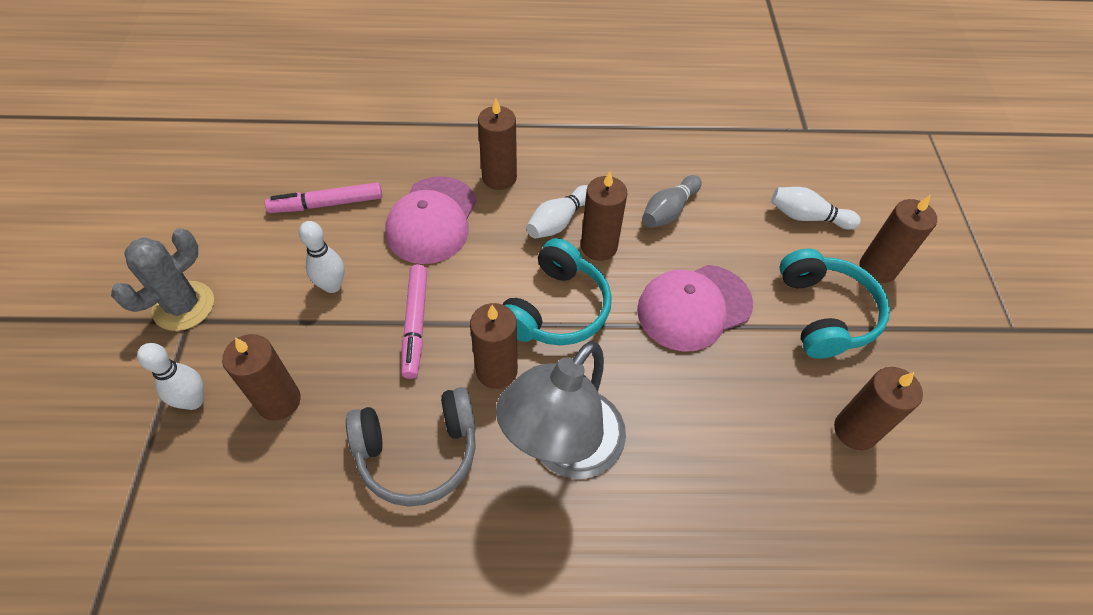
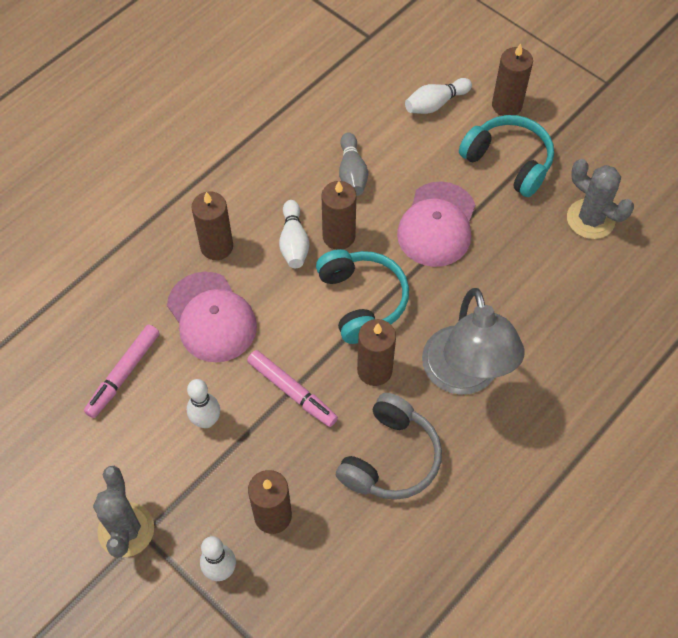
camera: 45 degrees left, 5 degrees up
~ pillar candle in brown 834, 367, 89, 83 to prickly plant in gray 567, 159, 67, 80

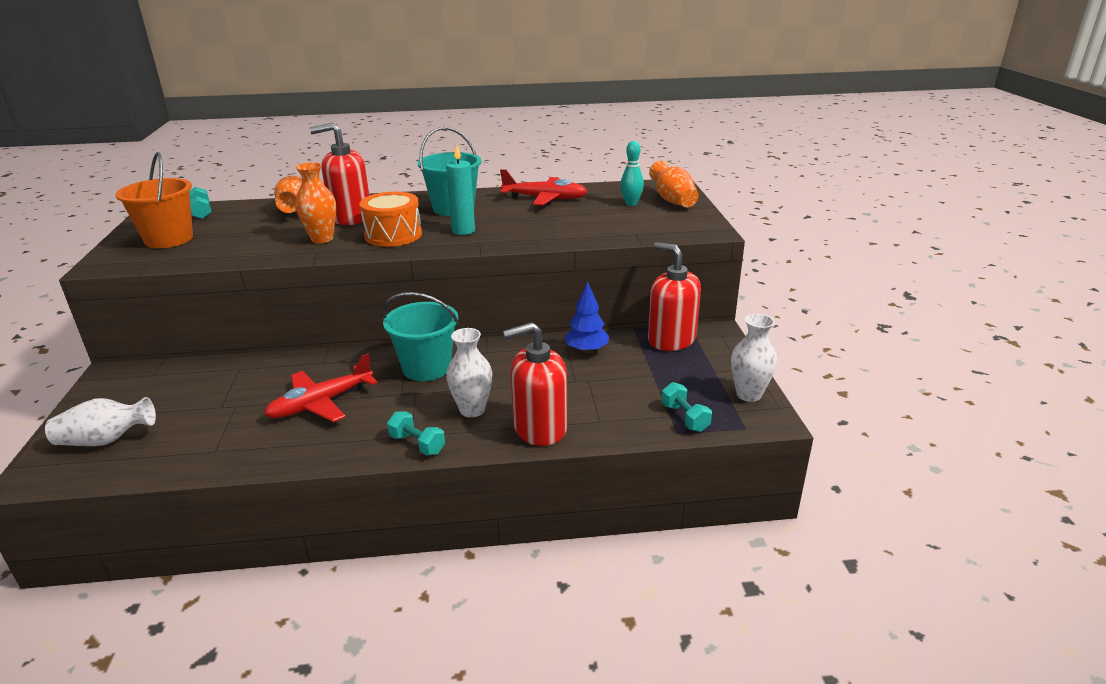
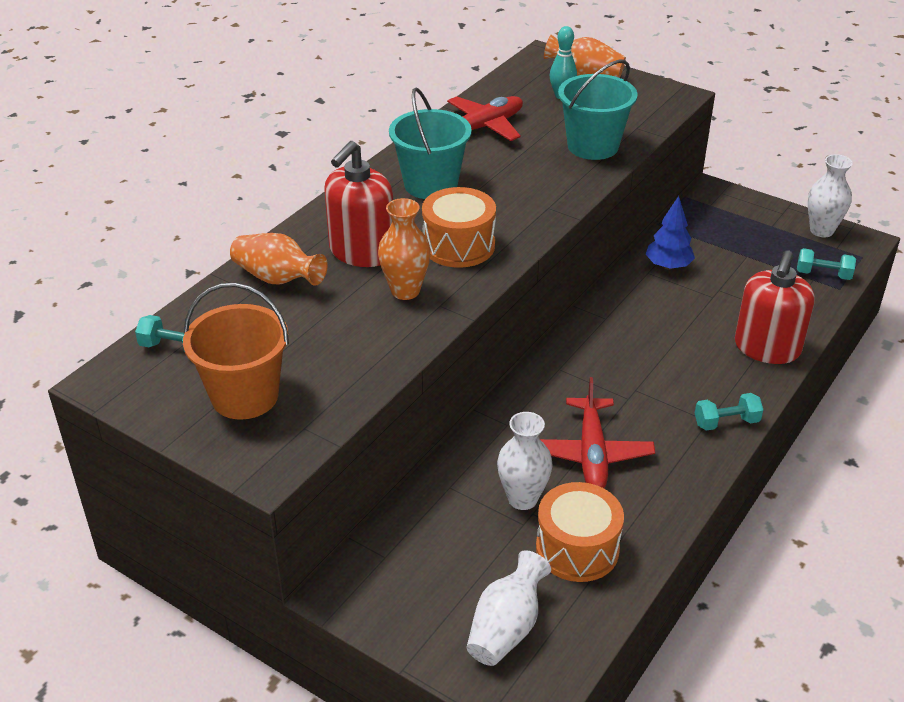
camera: 50 degrees left, 10 degrees up
- pillar candle in teal 446, 144, 29, 91
- soap dispenser in red 648, 242, 53, 109
+ snare drum in bright orange 536, 482, 88, 100
~ pail in teal 383, 292, 76, 89 to 558, 59, 80, 101
~ flower vase in white 446, 328, 46, 89 to 497, 412, 56, 98

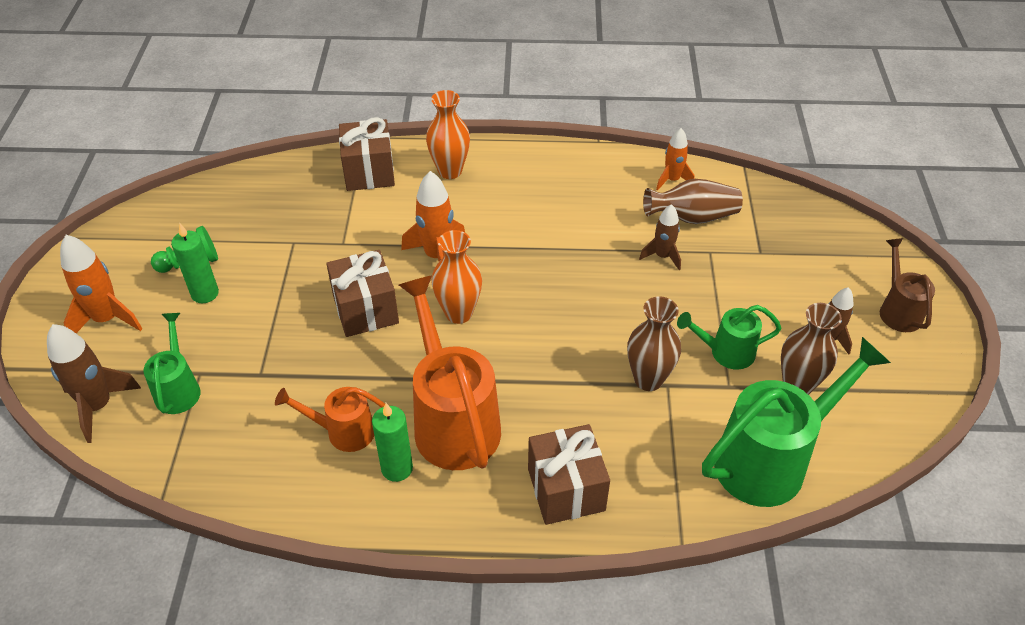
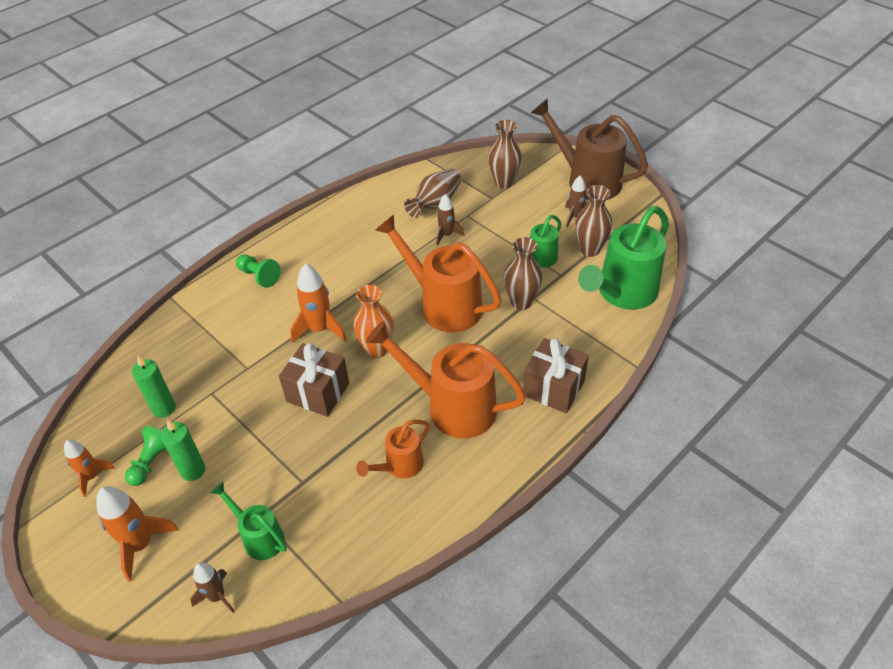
camera: 45 degrees left, 0 degrees up
- present in brown 339, 117, 56, 74
+ sprinkling can in bright orange 375, 214, 127, 119
+ flower vase in brown 488, 120, 34, 69
~ pillar candle in emerald 372, 403, 41, 79 to 132, 356, 44, 62
~ spaceship in bright orange 656, 128, 39, 63 to 64, 440, 51, 57
~ flower vase in bright orange 426, 90, 44, 89 to pawn in emerald 236, 255, 45, 33
~ sprinkling can in emerald 702, 337, 189, 170 = 578, 206, 91, 104 150 degrees counterclockwise
~ spaceship in brown 47, 324, 94, 119 = 190, 562, 45, 51 x0.63
~ sprinkling can in brown 880, 238, 55, 94 = 531, 99, 117, 101 x1.86

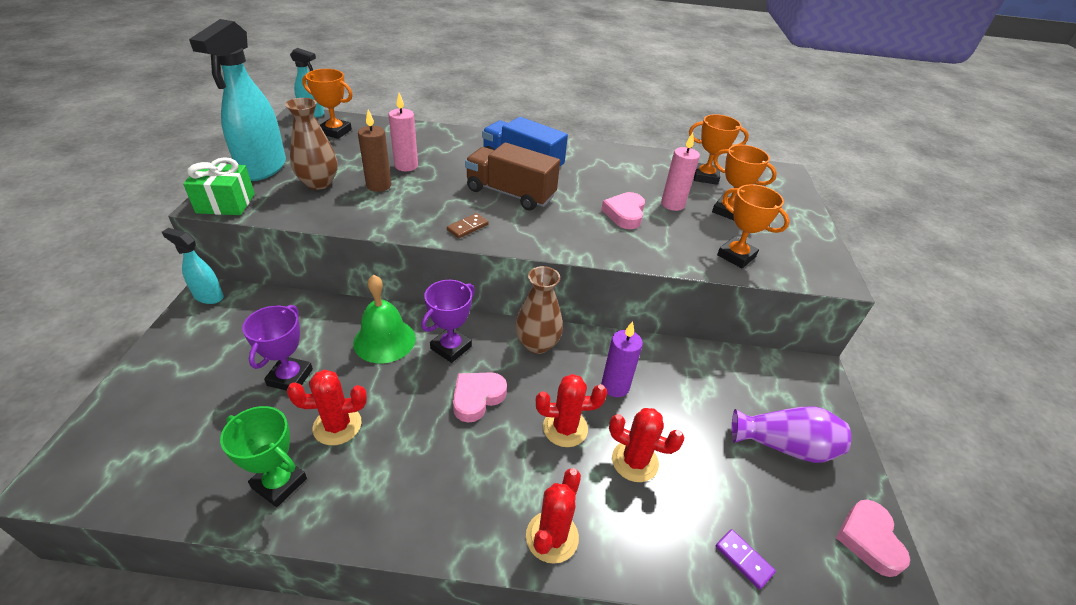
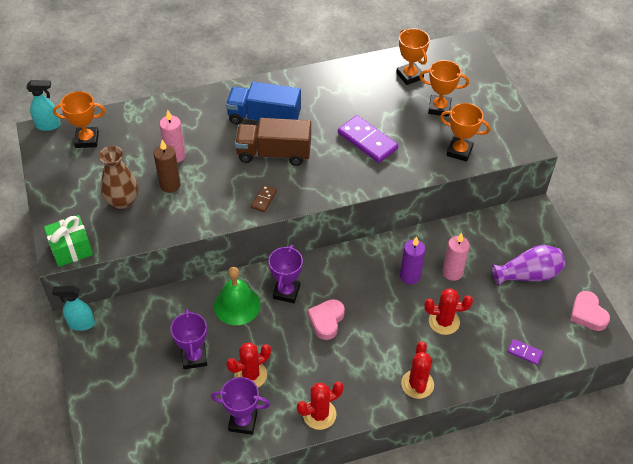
camera: 20 degrees left, 10 degrees up
- spray cleaner in teal 189, 19, 97, 162
- flower vase in brown 515, 266, 48, 88
~ prickly plant in red 536, 374, 71, 73 to 297, 382, 47, 48
~ pillar candle in rosy 661, 133, 39, 78 to 443, 233, 27, 48
~ love heart in rosy 601, 192, 44, 37 to domino tile in royal purple 338, 115, 60, 48
~ prize cup in emerald 220, 406, 87, 101 to prize cup in royal purple 211, 377, 59, 58
~ prize cup in bright orange 689, 114, 60, 71 = 396, 28, 34, 57 75 degrees clockwise

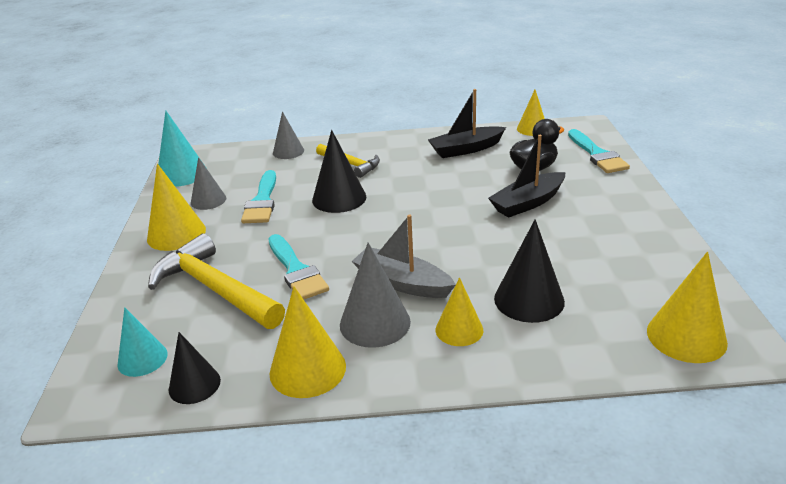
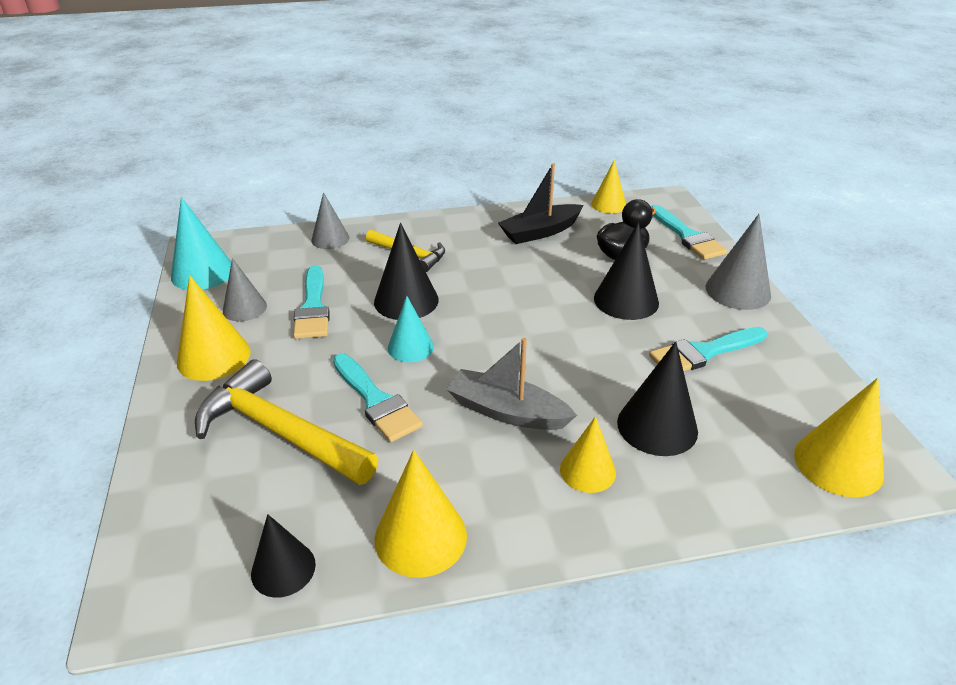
camera: 10 degrees left, 5 degrees up
+ brush in teal 649, 327, 118, 44
~ cone in teal 117, 307, 51, 70 to 388, 296, 46, 66
~ cone in gray 340, 243, 71, 105 to 706, 214, 65, 96
~ boat in black 488, 135, 78, 83 to cone in black 594, 222, 65, 98

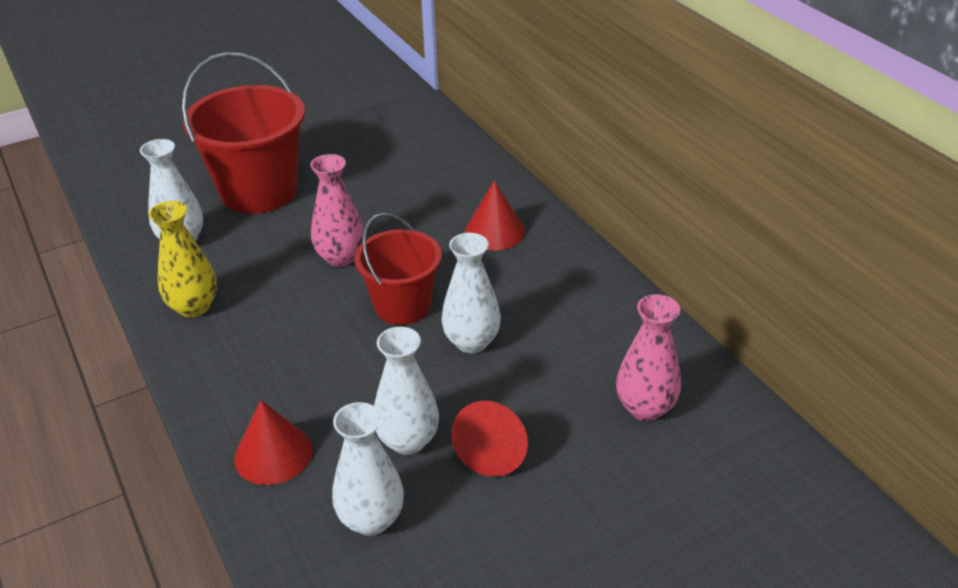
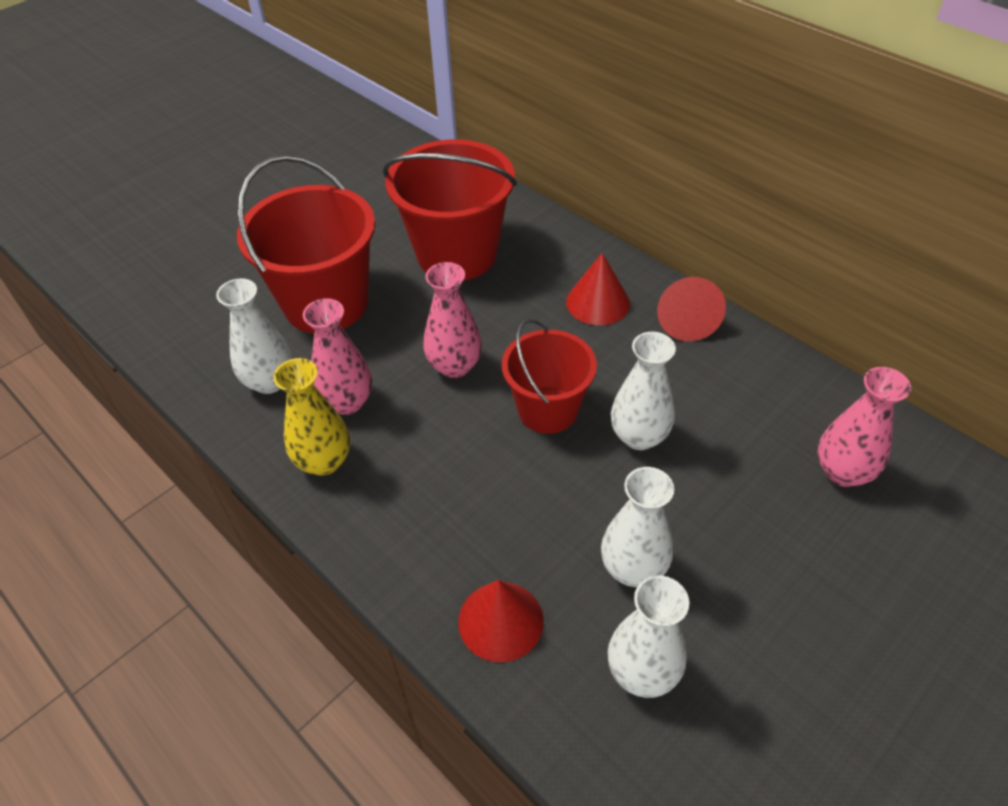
camera: 15 degrees left, 10 degrees up
+ flower vase in rosy 303, 298, 69, 117
+ pail in red 383, 139, 134, 142
~ cone in red 451, 401, 77, 76 to 657, 277, 69, 64

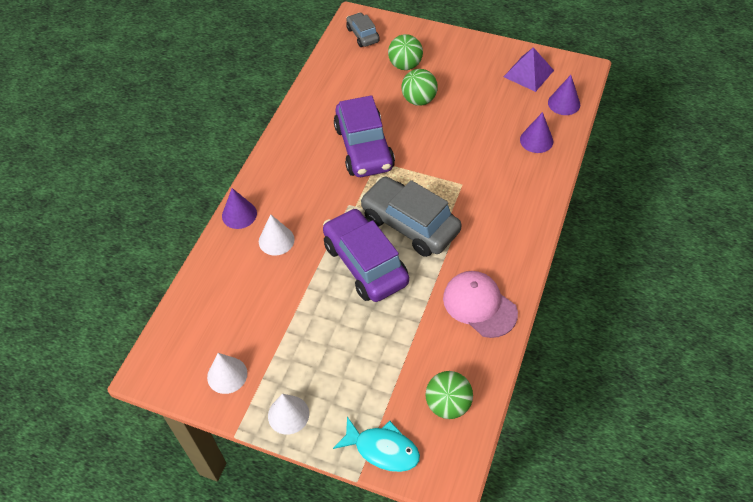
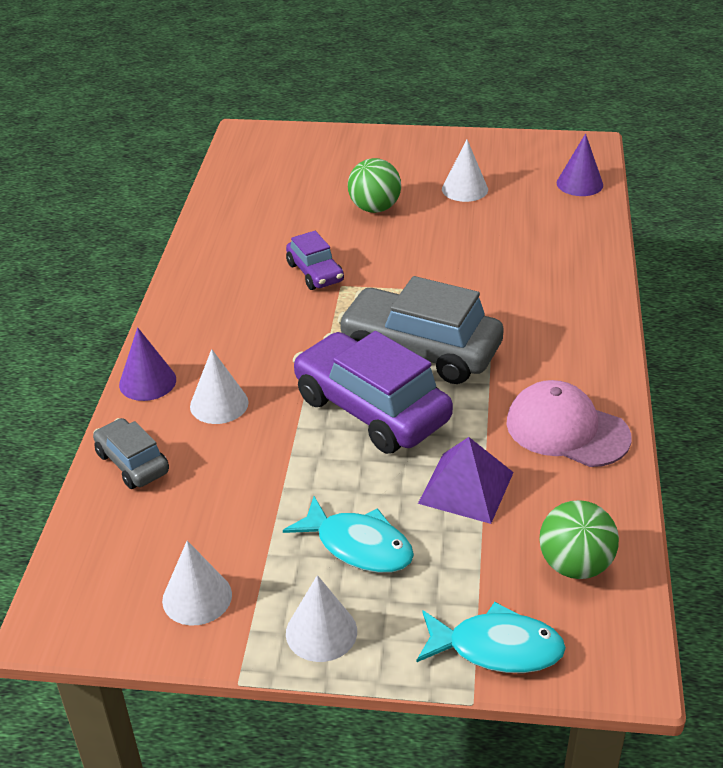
camera: 15 degrees left, 15 degrees down
- sphere in emerald 388, 34, 35, 36
- cone in royal purple 520, 112, 33, 41
+ fish in teal 283, 496, 131, 77
+ cone in white 442, 140, 46, 62
~ car in gray 346, 12, 34, 35 to 93, 418, 76, 71
~ solid pyramid in royal purple 504, 47, 50, 45 to 418, 437, 96, 87
~ car in royal purple 334, 95, 61, 82 = 286, 231, 58, 59 x0.53

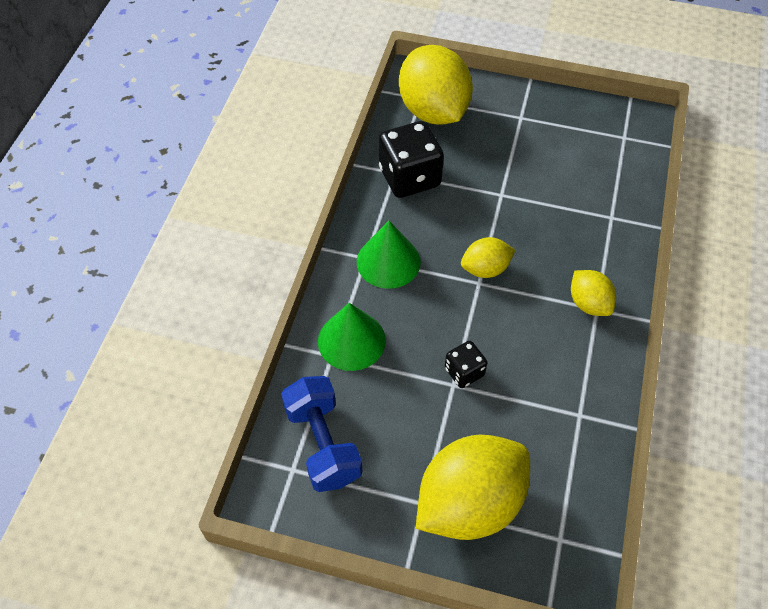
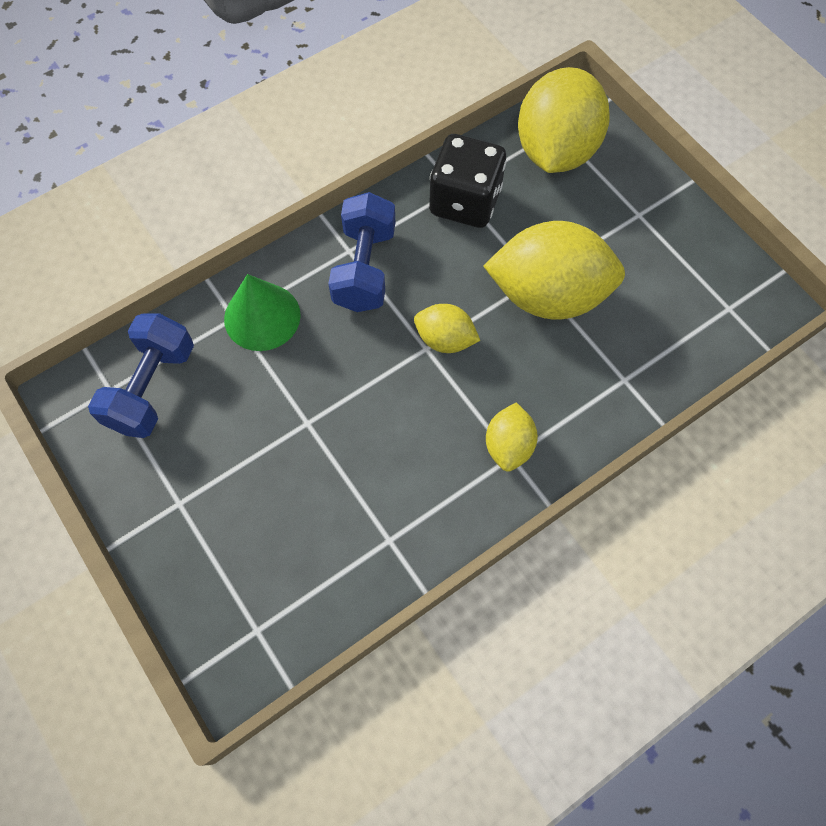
camera: 40 degrees right, 10 degrees up
- game die in black 445, 341, 43, 47
~ citrus fruit in golden 416, 435, 114, 105 to 483, 221, 142, 99
~ cone in emerald 357, 221, 64, 68 to free weight in royal blue 328, 192, 67, 120

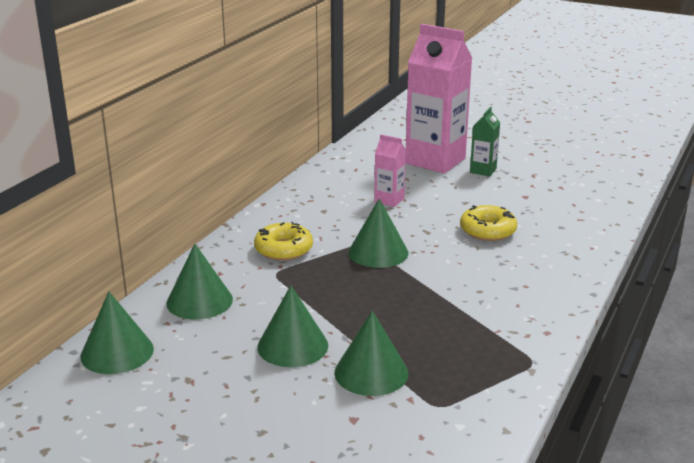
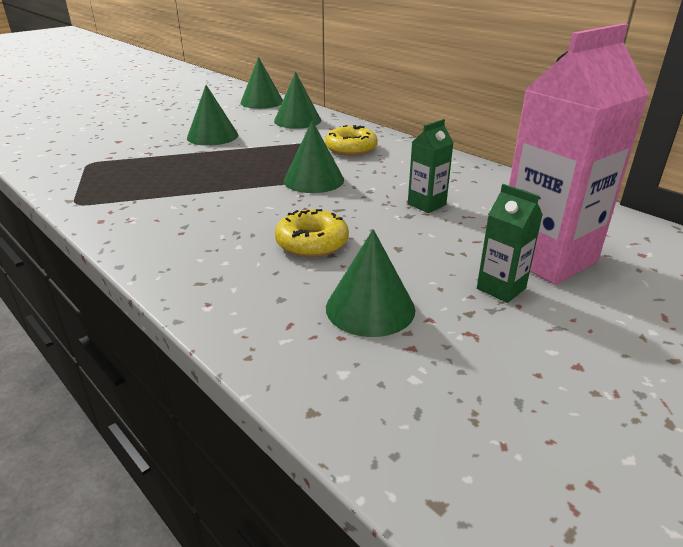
camera: 110 degrees right, 5 degrees up
~ cone in emerald 334, 310, 74, 86 to 326, 229, 89, 108
~ milk carton in rosy 374, 135, 32, 72 to milk carton in emerald 408, 119, 45, 94

